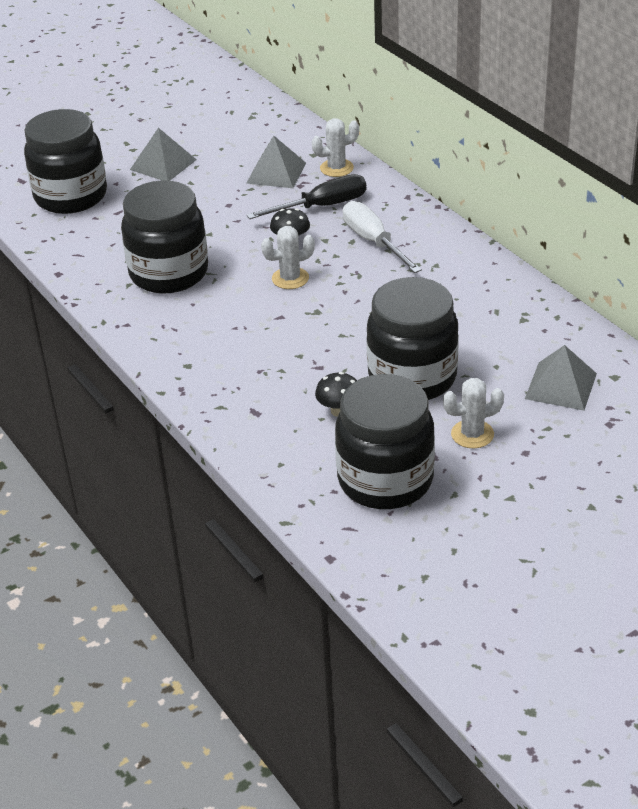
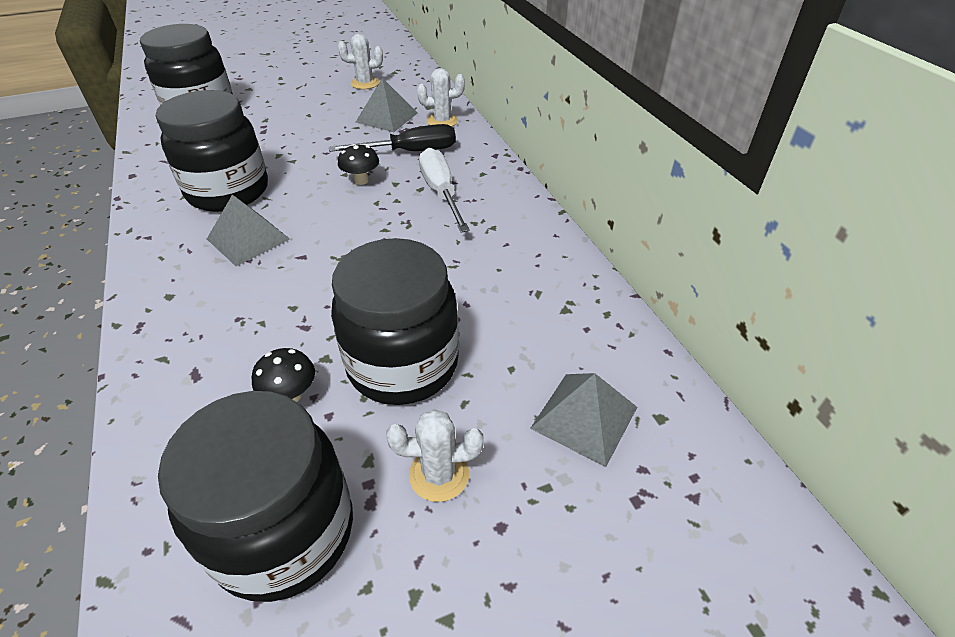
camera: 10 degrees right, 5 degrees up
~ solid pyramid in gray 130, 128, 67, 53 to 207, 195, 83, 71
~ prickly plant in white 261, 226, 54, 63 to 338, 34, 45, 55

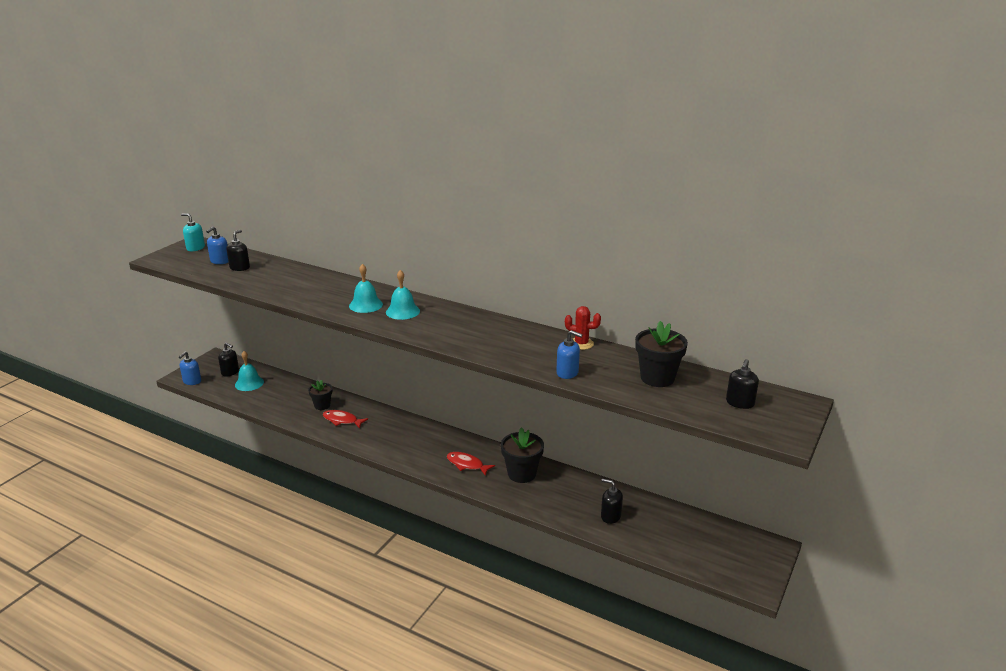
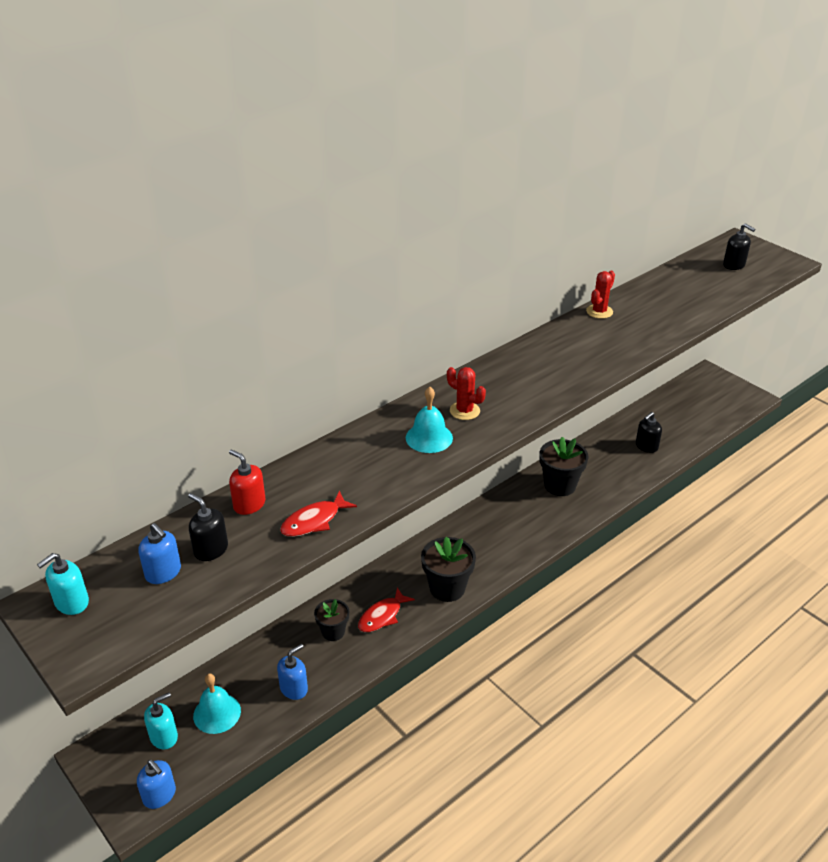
camera: 70 degrees left, 10 degrees up
+ soap dispenser in red 229, 450, 37, 65
~ fish in red 447, 452, 48, 24 to 280, 491, 77, 46
~ soap dispenser in royal blue 556, 330, 27, 49 to 277, 644, 31, 56
~ potted plant in black 635, 321, 53, 66 to 421, 537, 55, 65
~ bell in teal 386, 270, 34, 50 to prickly plant in red 447, 367, 39, 53
~ soap dispenser in black 218, 343, 21, 34 to soap dispenser in teal 144, 692, 34, 57

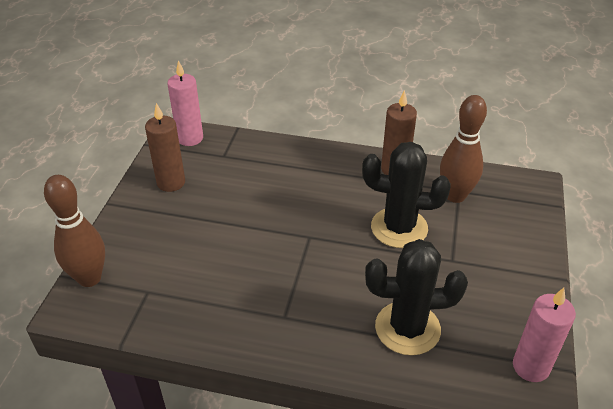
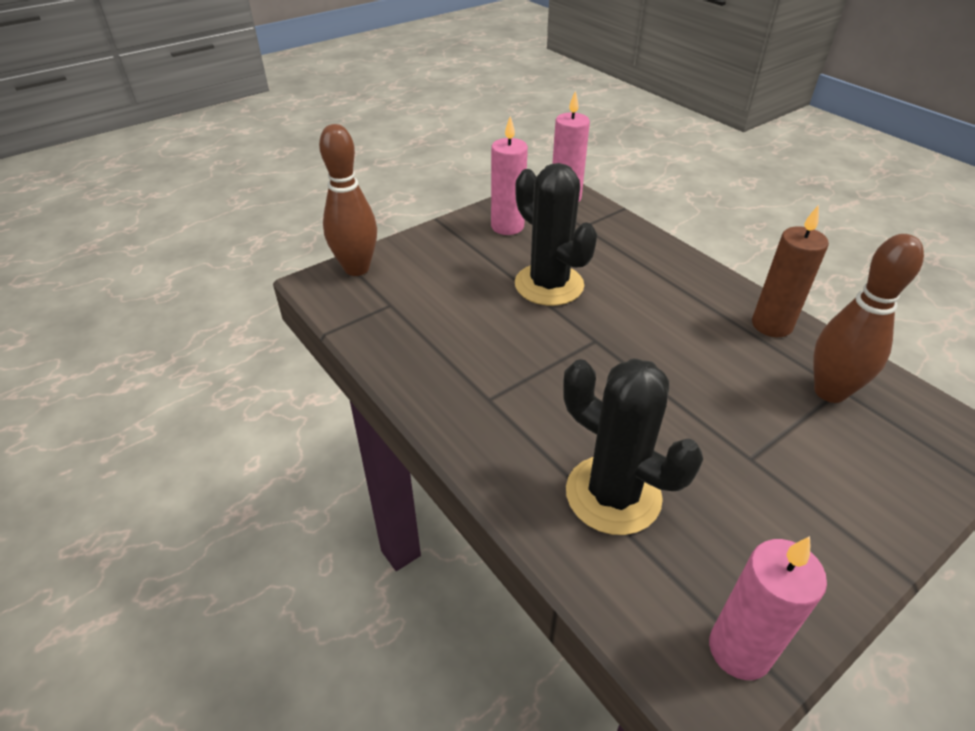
camera: 40 degrees right, 0 degrees up
~ prickly plant in black 362, 142, 89, 106 to 515, 163, 82, 143
~ pillar candle in brown 145, 103, 40, 89 to pillar candle in rosy 491, 116, 37, 119

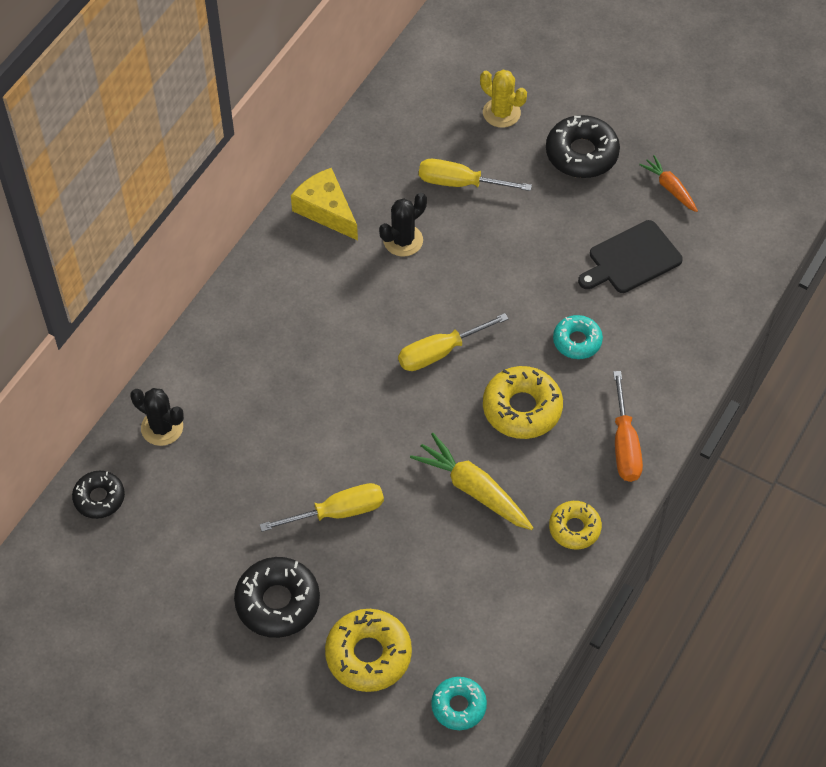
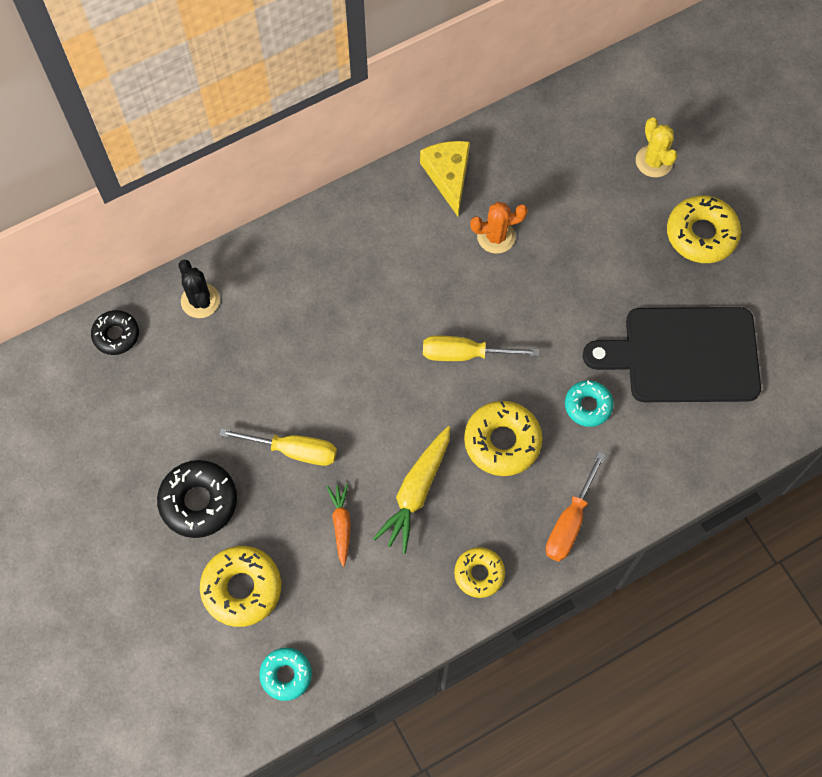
camera: 30 degrees right, 10 degrees up
- hand screwdriver in golden 419, 159, 113, 32
~ carrot in bright orange 639, 155, 59, 57 to 327, 484, 24, 83
~ prickly plant in black 379, 193, 48, 64 to prickly plant in bright orange 470, 202, 58, 52
~ glazed donut in black 546, 115, 74, 63 to glazed donut in golden 667, 195, 74, 68
~ carrot in golden 410, 433, 123, 97 = 373, 426, 77, 128 135 degrees counterclockwise
~ cutting board in black 578, 220, 105, 73 = 583, 307, 178, 95 x1.65

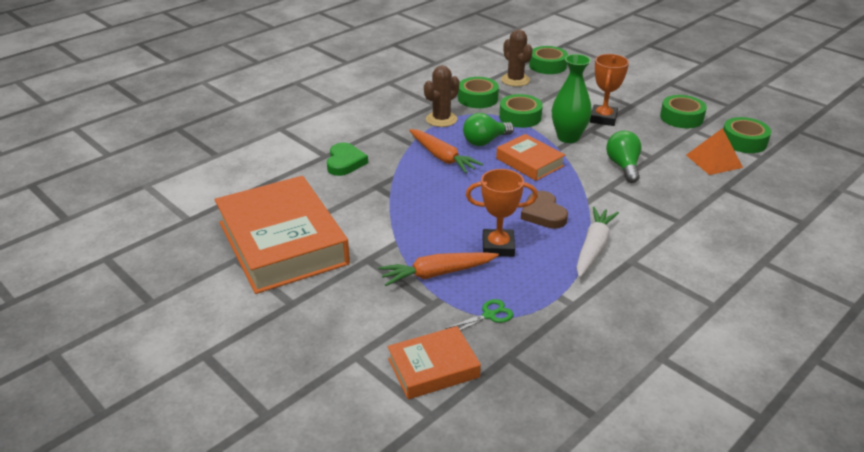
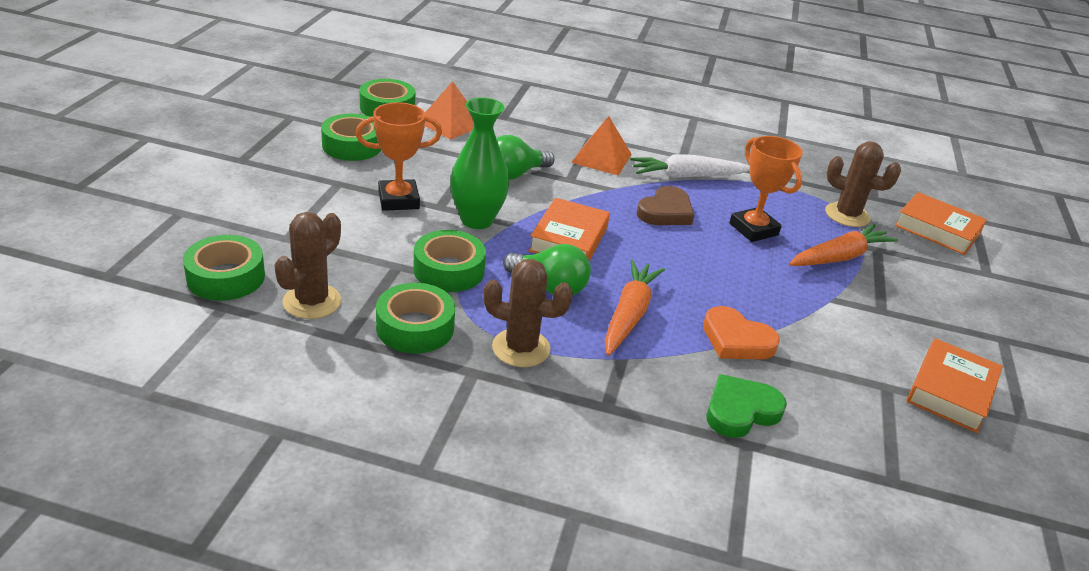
camera: 125 degrees left, 0 degrees up
+ solid pyramid in bright orange 571, 116, 61, 59
+ love heart in bright orange 703, 306, 77, 53
~ shears in emerald 445, 299, 68, 32 to prickly plant in brown 825, 141, 76, 86
~ carrot in bright orange 379, 252, 120, 34 = 789, 224, 109, 42 75 degrees counterclockwise
~ hardback in bright orange 215, 176, 135, 118 = 907, 338, 96, 95 x0.51

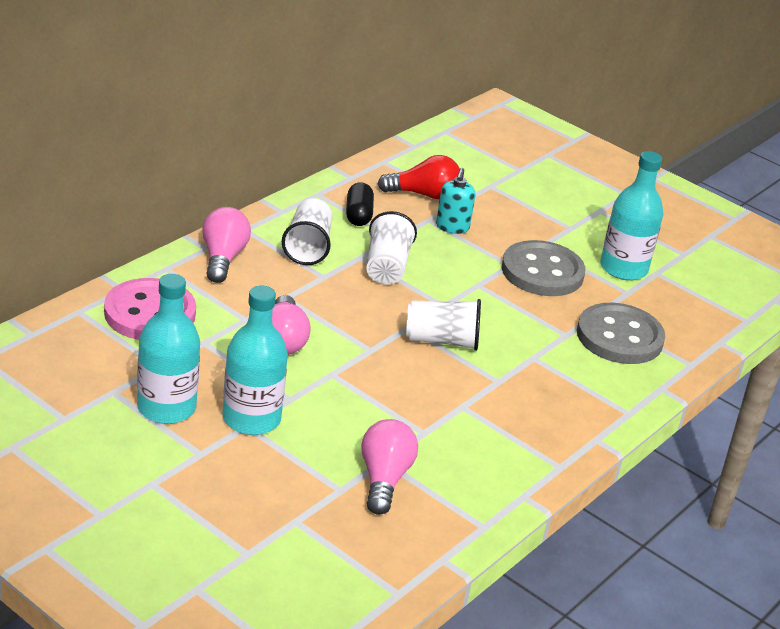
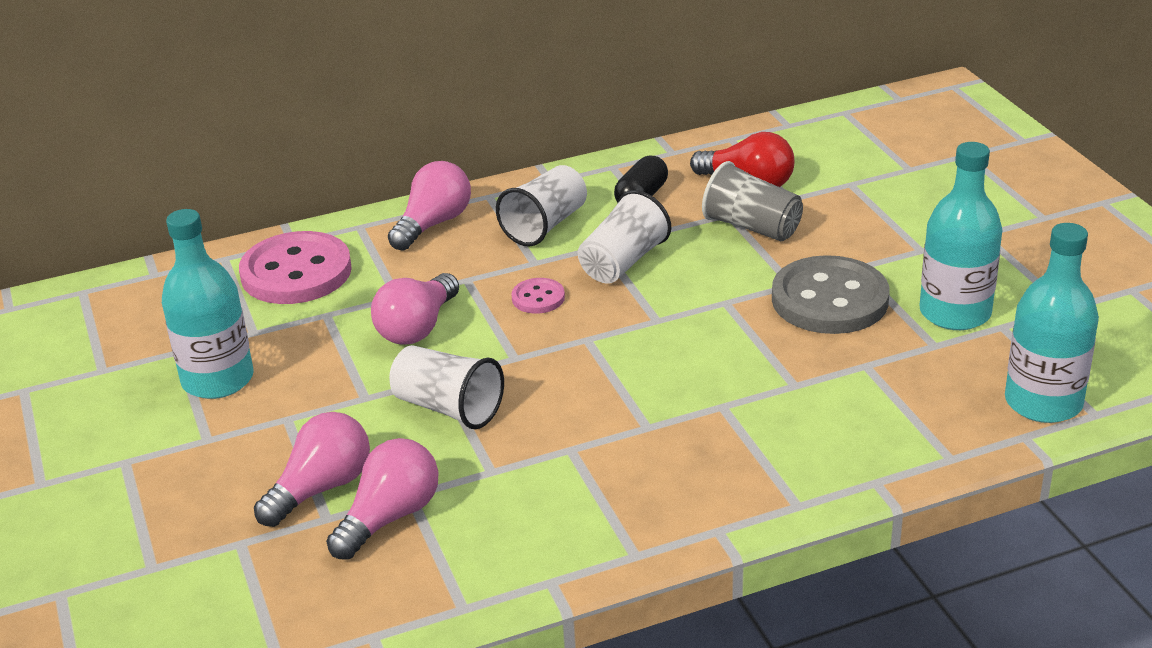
camera: 35 degrees right, 0 degrees up
- shirt button in gray 577, 303, 88, 61
+ bulb in rosy 254, 412, 116, 115
+ shirt button in rosy 511, 278, 54, 36
~ flask in teal 222, 286, 66, 149 to 1005, 223, 94, 200
~ tumbler in white 406, 299, 75, 52 to 389, 345, 115, 84
~ soap dispenser in teal 436, 168, 39, 66 to tumbler in gray 702, 161, 101, 80

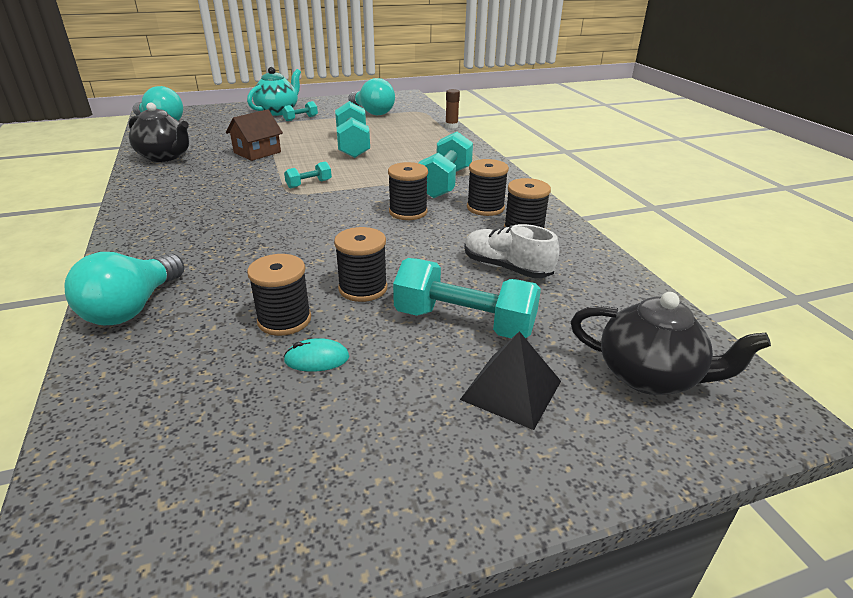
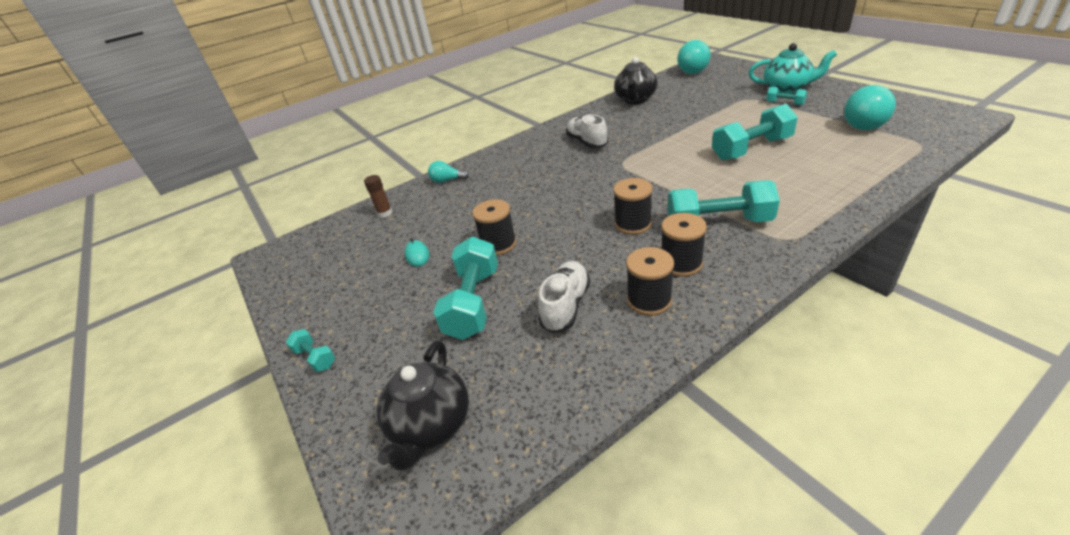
camera: 80 degrees right, 5 degrees up
- toy house in brown 226, 109, 57, 52
- bobbin in black 247, 254, 64, 82
- solid pyramid in black 460, 331, 101, 99
+ sneaker in white 566, 114, 42, 34
~ free weight in teal 284, 161, 48, 27 to 285, 329, 50, 43
~ glue stick in brown 445, 89, 15, 39 to 364, 175, 28, 43
~ bulb in teal 64, 252, 120, 73 = 428, 161, 41, 22 x0.55

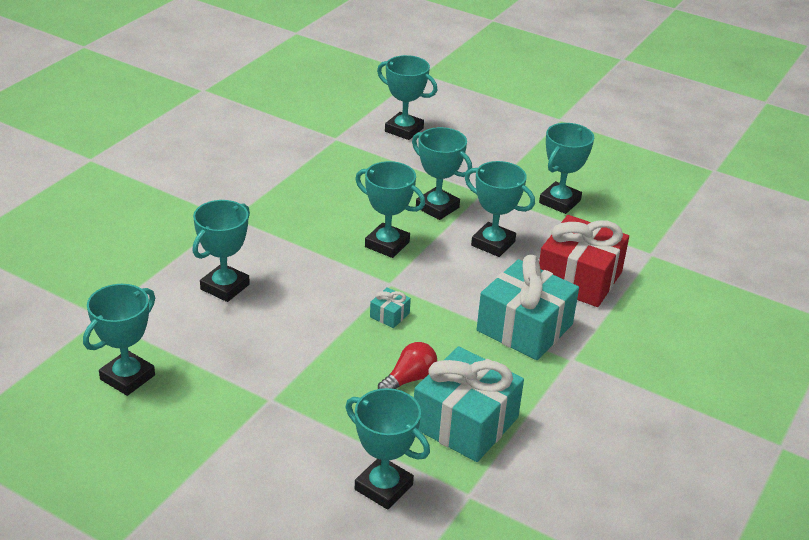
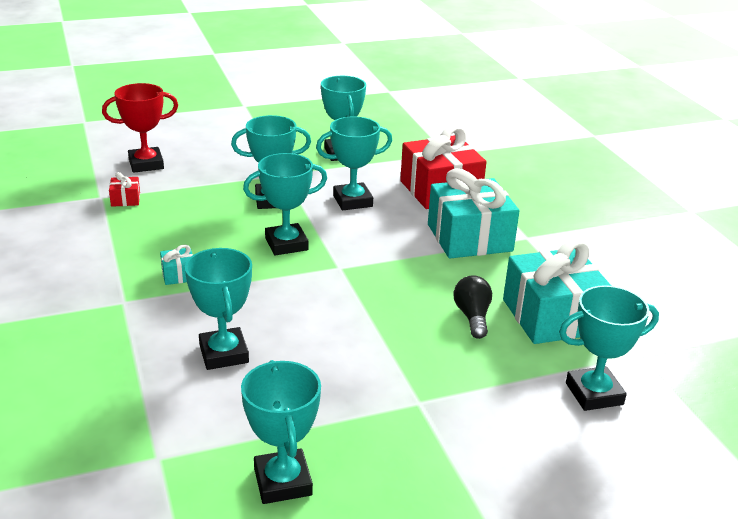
camera: 50 degrees left, 5 degrees down
+ present in red 109, 172, 31, 35
~ present in teal 370, 287, 41, 41 to 160, 245, 33, 40
~ prize cup in teal 377, 55, 60, 85 to prize cup in red 102, 83, 76, 90
~ bulb in red 378, 342, 59, 47 to bulb in black 453, 275, 39, 64

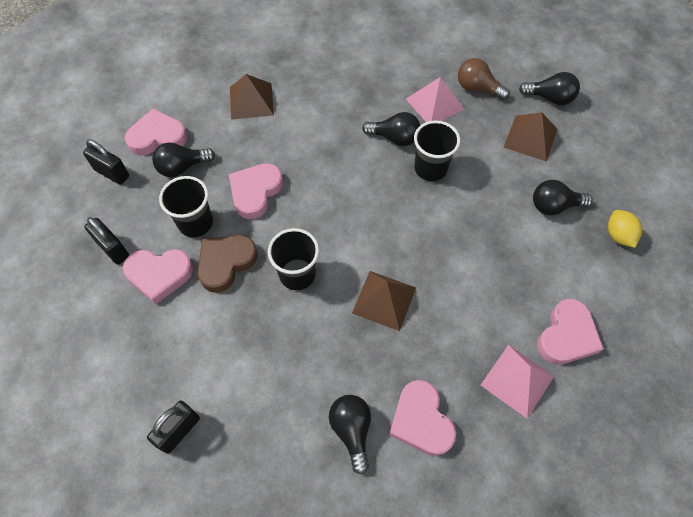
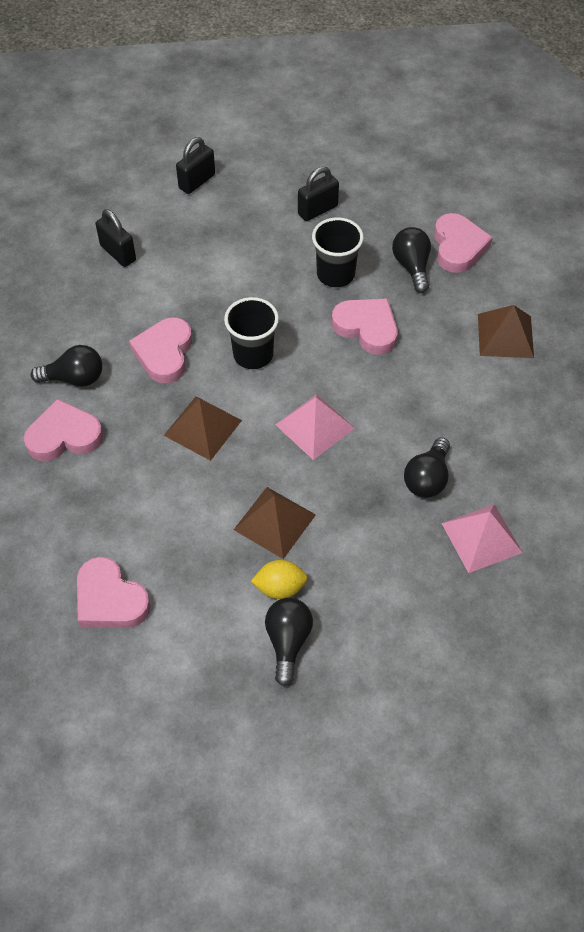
camera: 100 degrees right, 5 degrees down
- love heart in brown 197, 235, 61, 58
- tumbler in black 414, 120, 46, 61
- bulb in brown 458, 58, 52, 42
- bulb in black 519, 72, 61, 33
~ lock in black 83, 140, 46, 45 to 176, 137, 39, 57
~ love heart in rosy 123, 249, 70, 55 to 129, 317, 63, 66
~ solid pyramid in rosy 481, 345, 73, 74 to 275, 394, 80, 66
~ solid pyramid in brown 504, 112, 53, 50 to 234, 487, 82, 72
~ citrus fruit in golden 608, 210, 34, 38 to 251, 560, 57, 39

